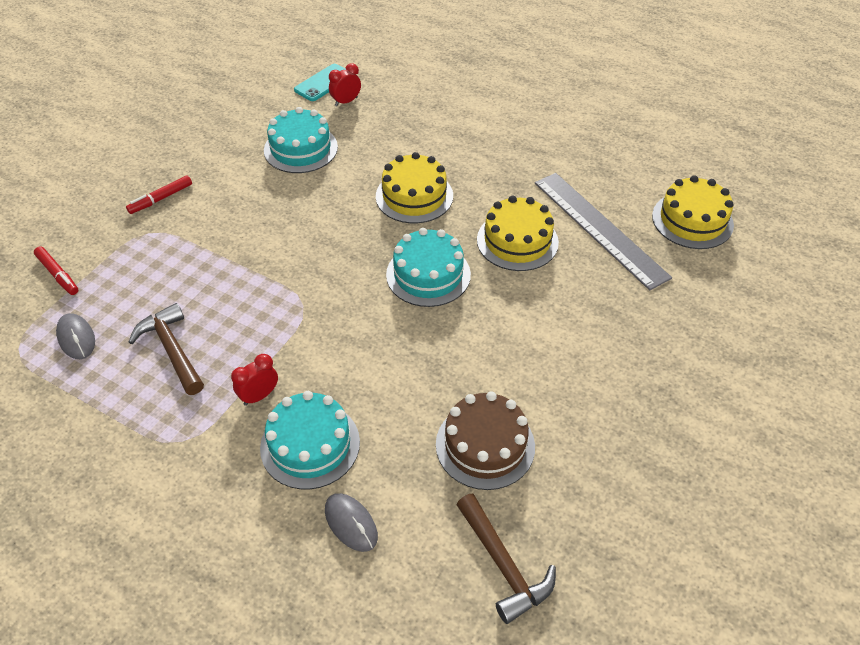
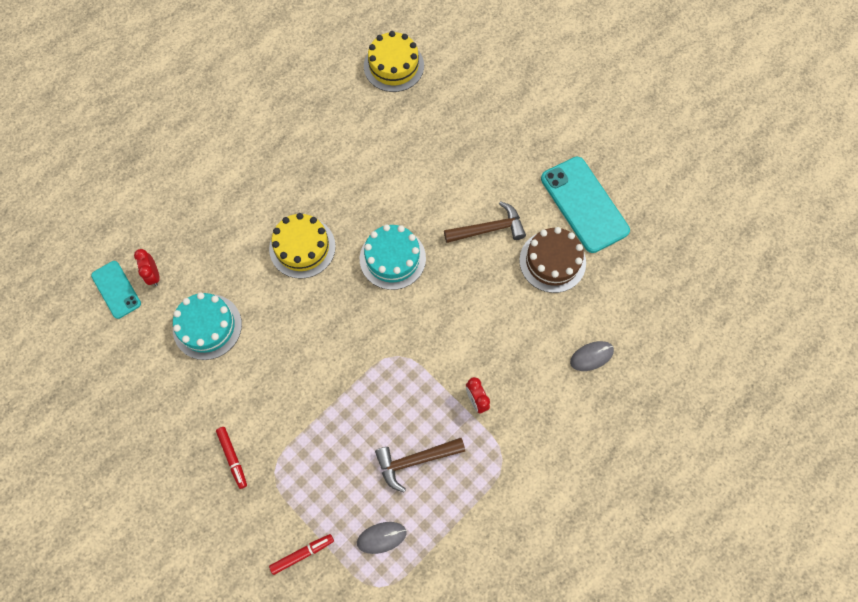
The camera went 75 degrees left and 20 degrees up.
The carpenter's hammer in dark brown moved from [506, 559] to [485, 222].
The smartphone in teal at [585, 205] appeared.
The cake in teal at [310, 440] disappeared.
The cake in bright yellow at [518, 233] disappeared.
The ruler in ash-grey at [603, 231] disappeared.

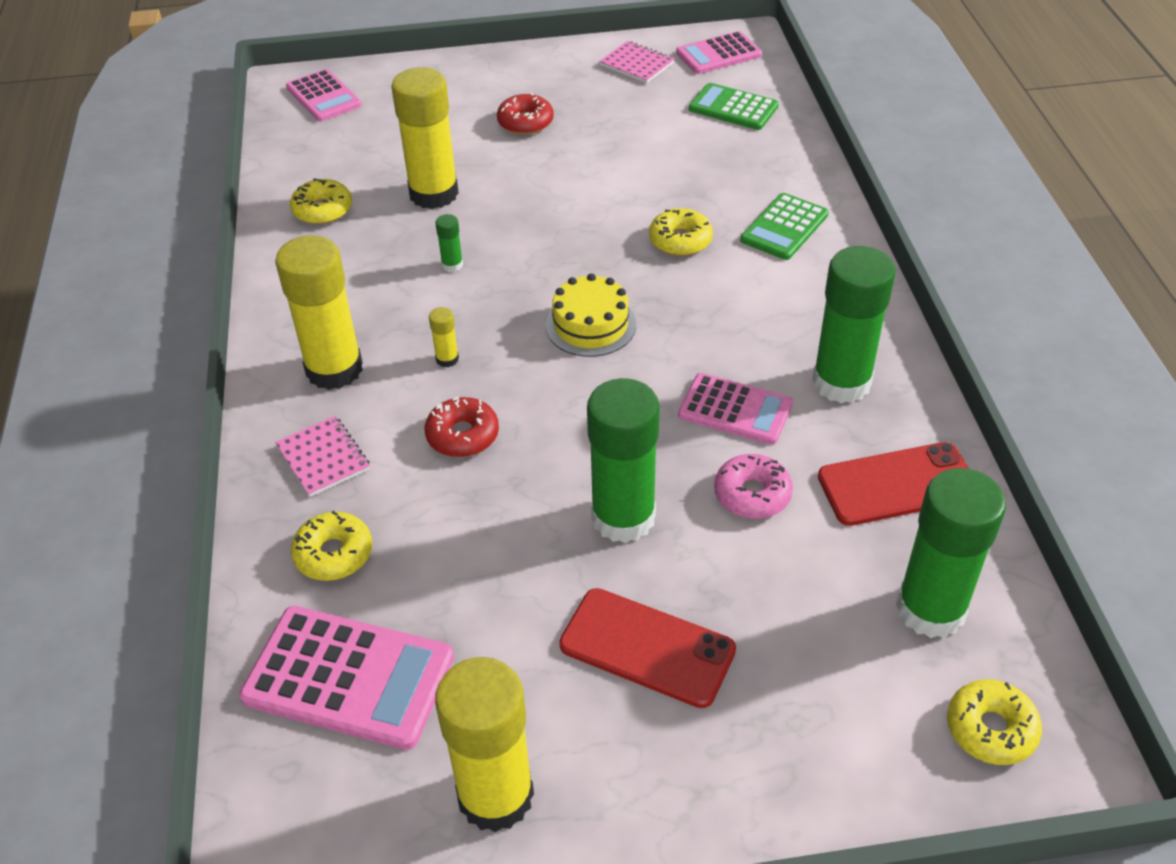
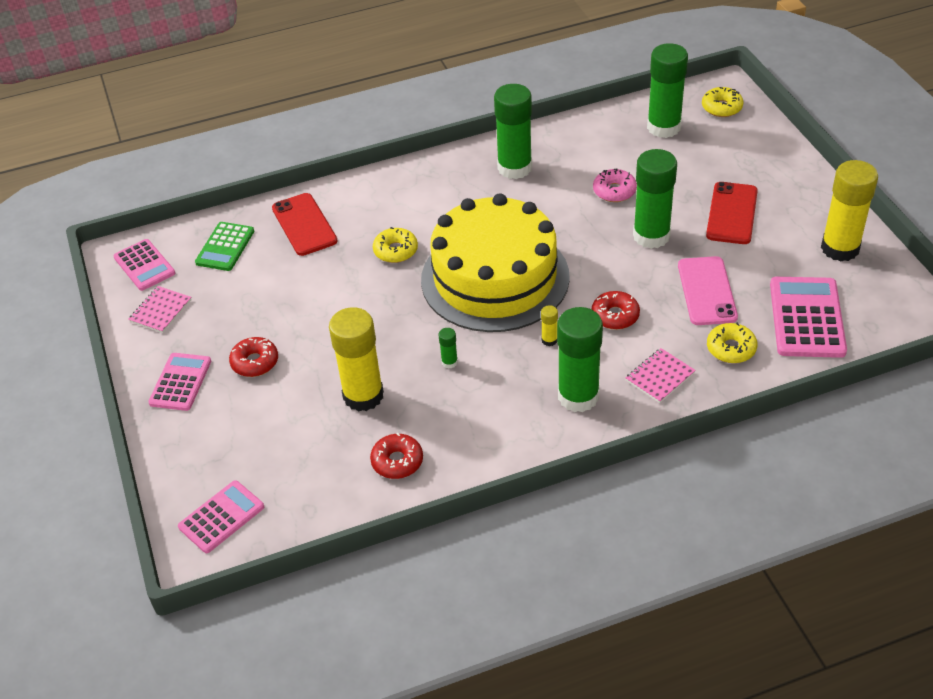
The camera went 100 degrees left and 0 degrees up.
The pocket calculator in rosy moved from [735, 409] to [179, 382].
The smartphone in scarlet moved from [893, 484] to [304, 224].
The donut in bright yellow at [321, 201] became the donut in scarlet at [396, 456].
The cake in bright yellow at [591, 315] changed to 2.40 times the size.
The glue stick in bright yellow at [319, 312] became the glue stick in emerald at [580, 359].
The smartphone in rosy at [708, 290] appeared.
The pocket calculator in emerald at [784, 226] disappeared.

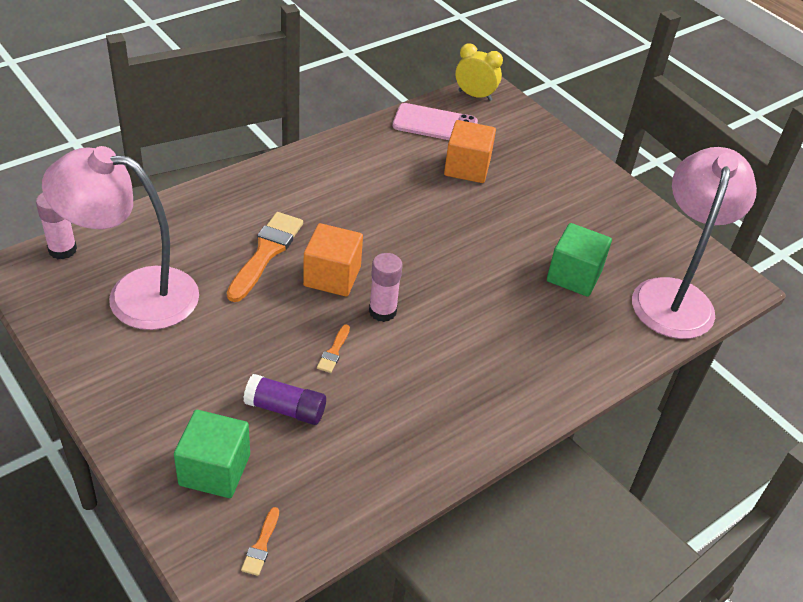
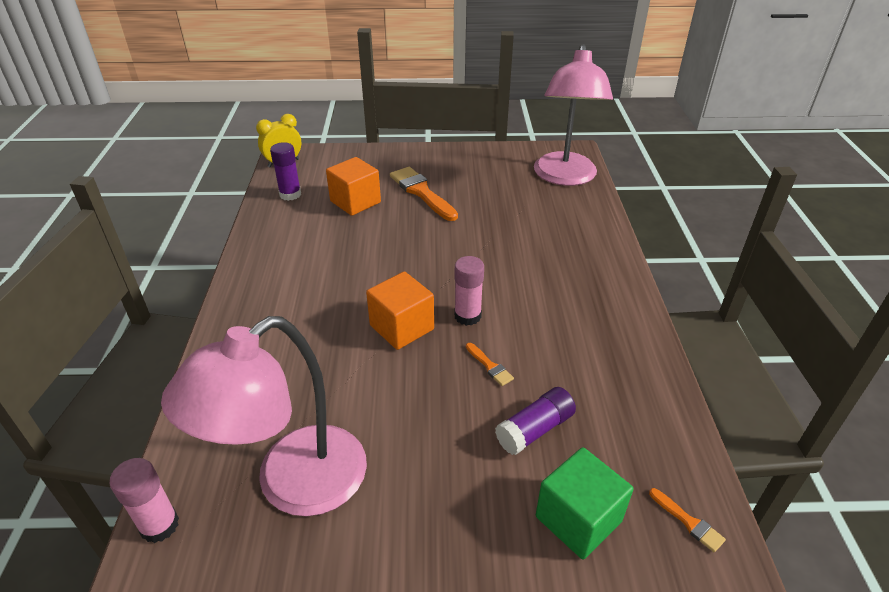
The camera went 50 degrees left and 5 degrees down.
The smartphone in rosy at [435, 121] was replaced by the glue stick in violet at [285, 171].
The paint brush in bright orange moved from [265, 257] to [424, 194].
The reading lamp in rosy at [694, 243] turned 135 degrees counterclockwise.
The cube in emerald at [579, 260] disappeared.

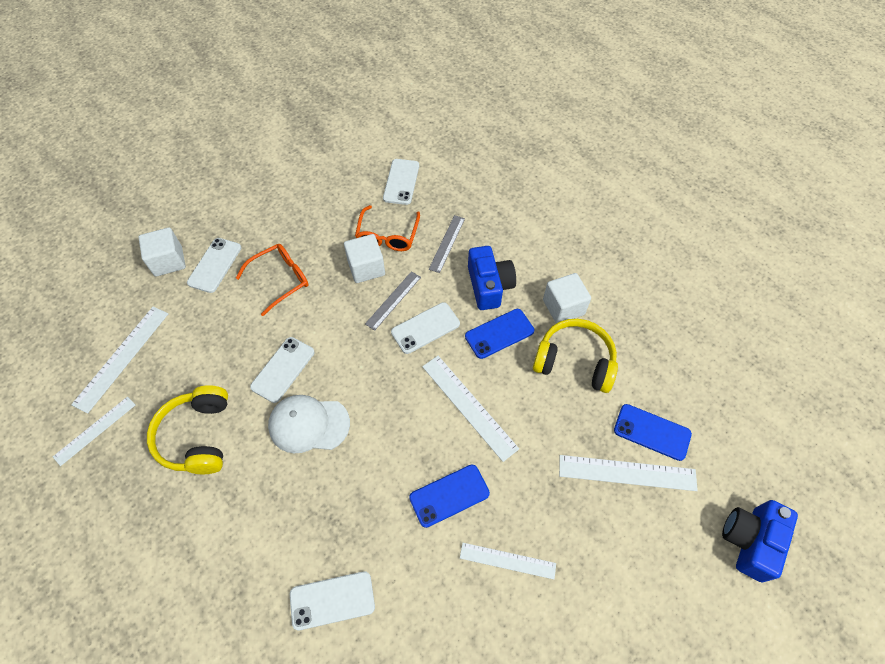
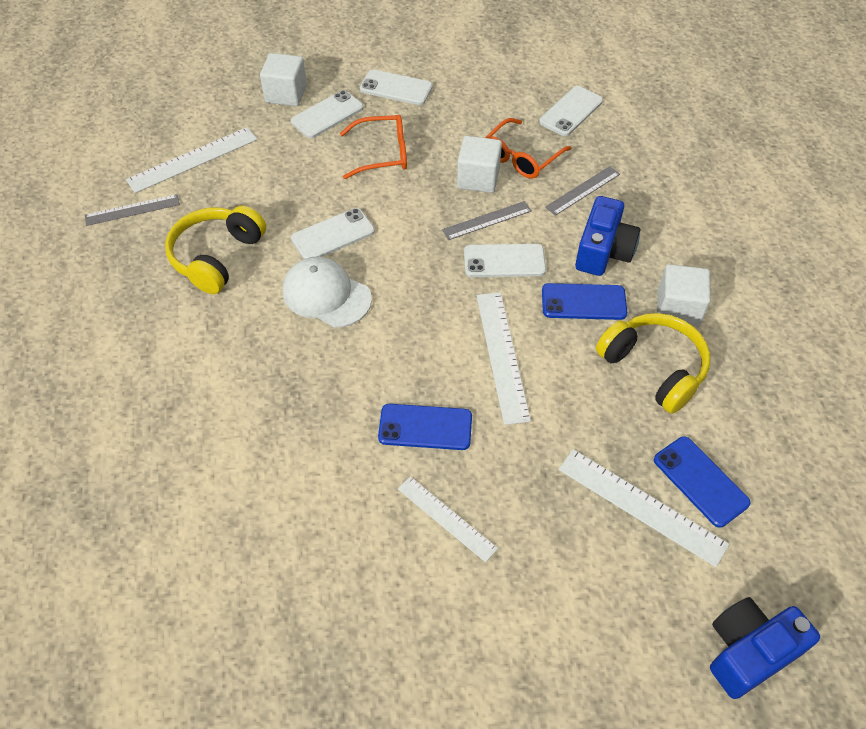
The camera went 30 degrees right and 5 degrees down.
The ruler in snow-white at [94, 431] became the ruler in ash-grey at [132, 210].
The smartphone in snow-white moved from [332, 600] to [396, 87].

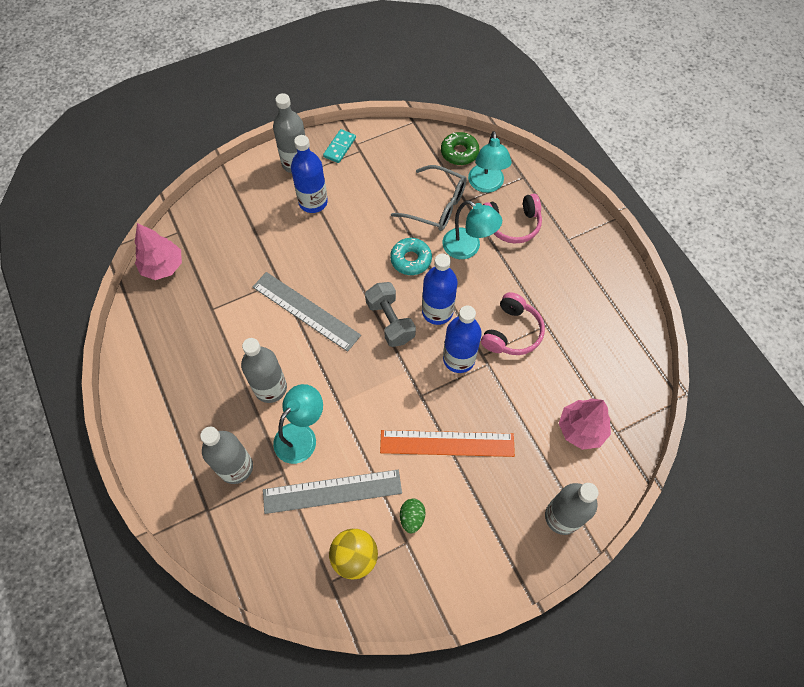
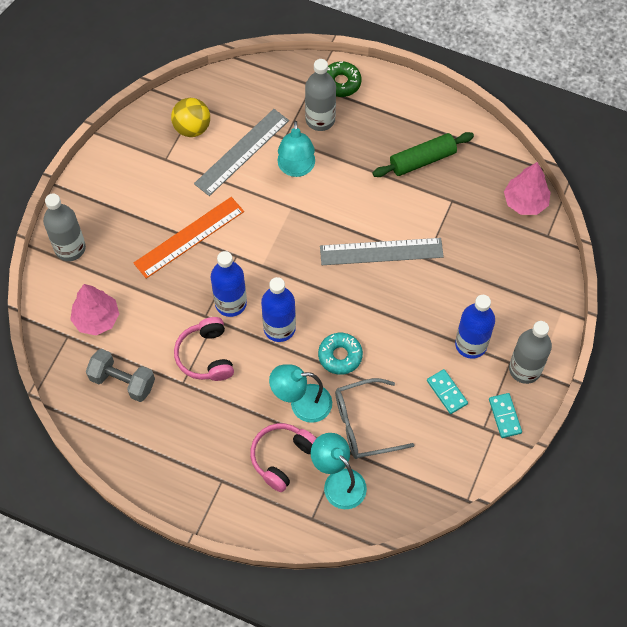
The camera went 140 degrees right and 0 degrees up.
The hand weight in ash-grey moved from [390, 314] to [120, 375].
The donut in emerald moved from [460, 148] to [344, 79].
The pastry roller in emerald at [423, 154] appeared.
The domino piece in teal at [447, 391] appeared.
The bottle in ash-grey at [264, 370] disappeared.
The egg shape in emerald at [413, 516] disappeared.

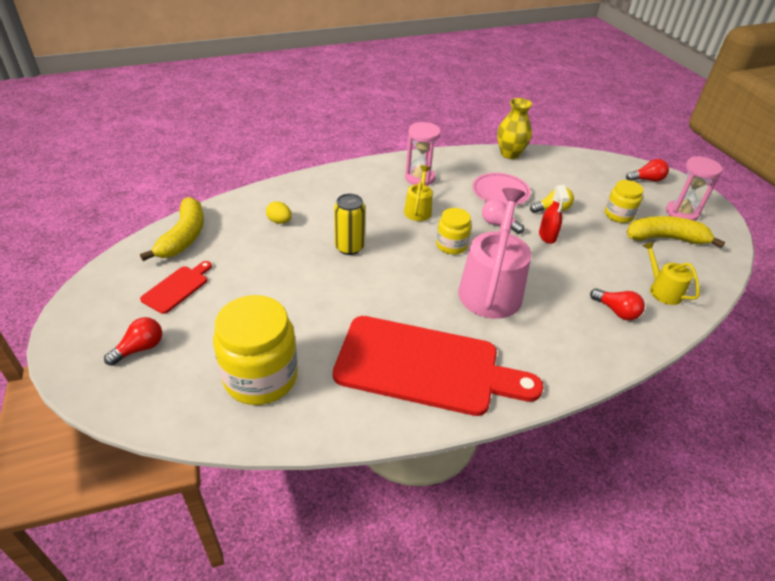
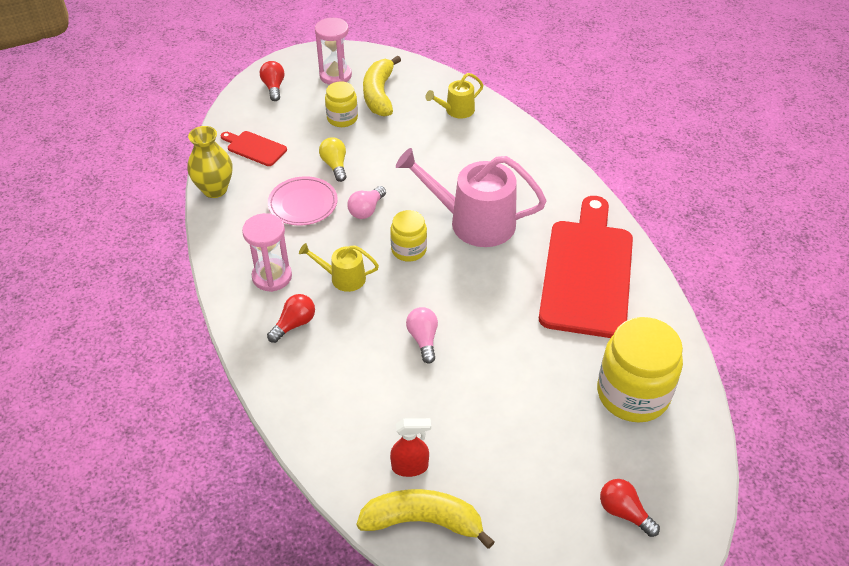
The camera went 90 degrees left and 5 degrees up.
The bread board in scarlet moved from [176, 287] to [254, 148].
The bulb in scarlet moved from [617, 304] to [291, 318].
The spray cleaner in scarlet moved from [554, 214] to [410, 447].
The soda can in bright yellow at [349, 224] was replaced by the bulb in rosy at [422, 335].
The egg shape in bright yellow at [279, 212] disappeared.

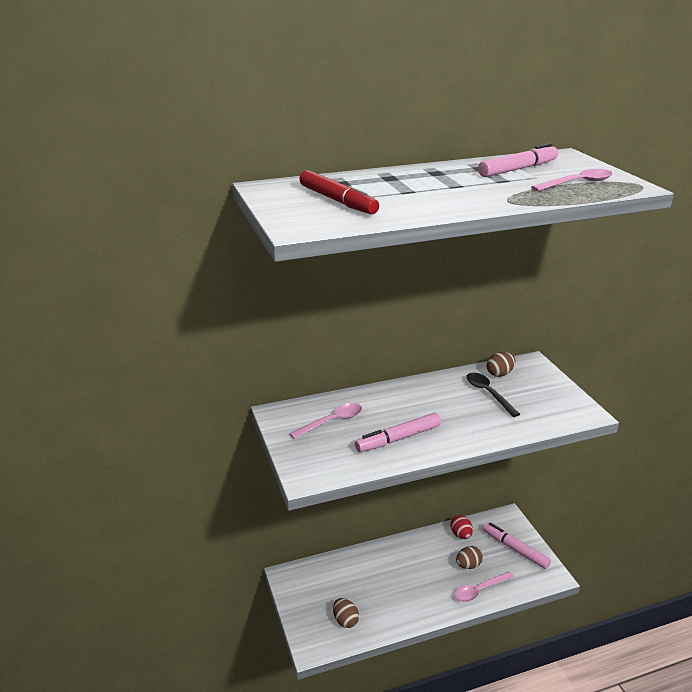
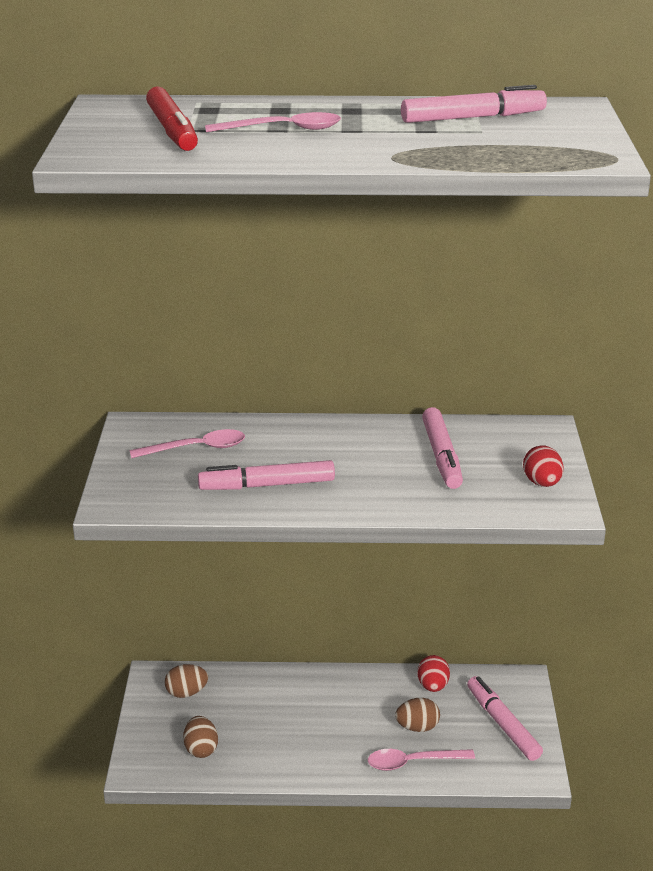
The camera went 20 degrees right and 0 degrees up.
The egg shape in dark brown moved from [501, 364] to [186, 681].
The spoon in rosy moved from [572, 180] to [273, 122].
The spoon in ebony at [493, 394] was replaced by the marker pen in rosy at [442, 448].
The egg shape in scarlet at [543, 466] appeared.

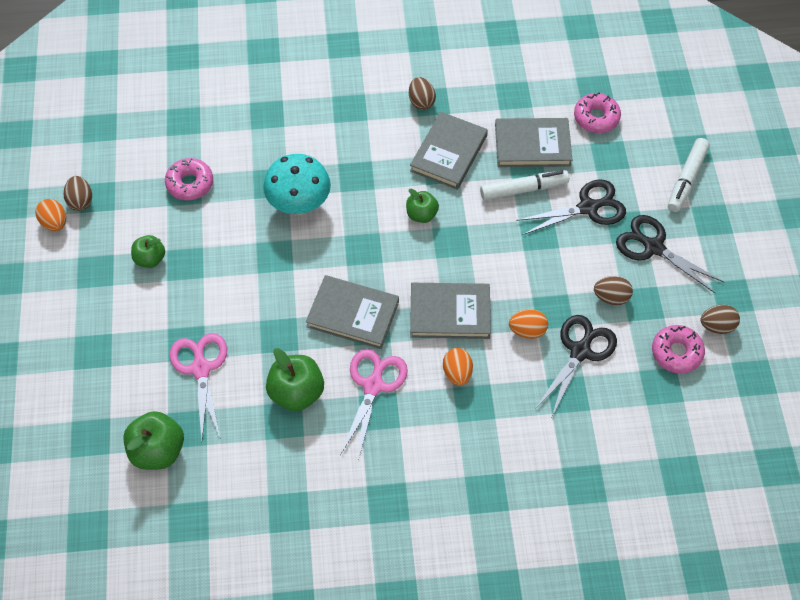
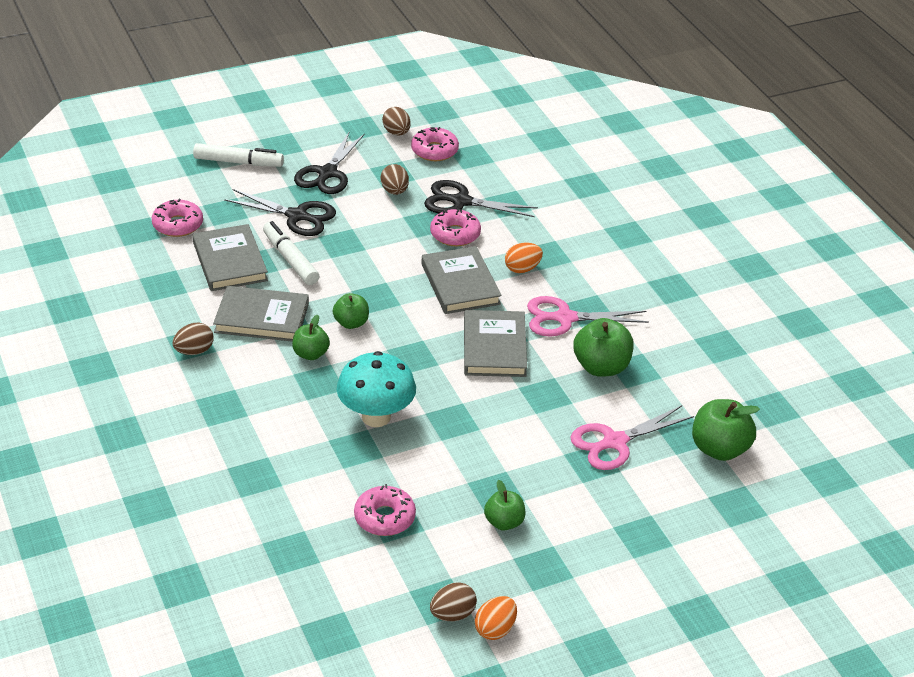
The camera went 110 degrees left and 20 degrees down.
The shears in ebony at [571, 207] turned 150 degrees clockwise.
The apple fruit in emerald at [311, 337] appeared.
The egg shape in bright orange at [528, 324] was replaced by the donut in rosy at [455, 227].

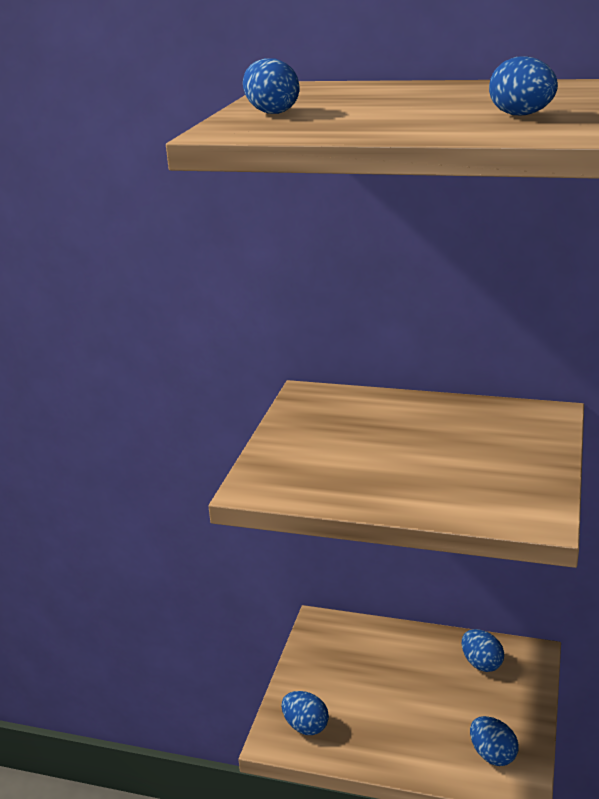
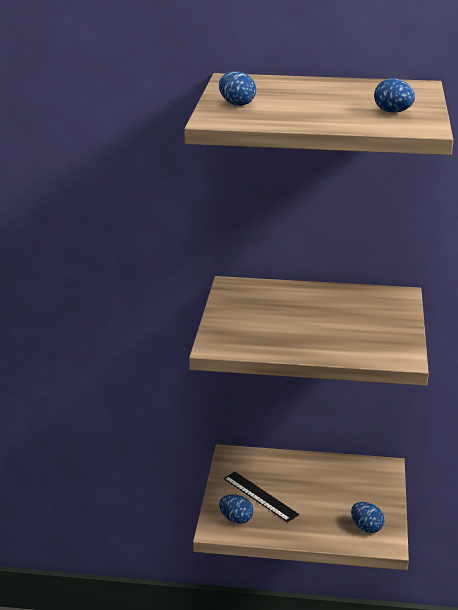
The camera went 10 degrees left and 0 degrees up.
The ruler in ebony at [261, 497] appeared.
The egg shape in cobalt at [483, 650] disappeared.

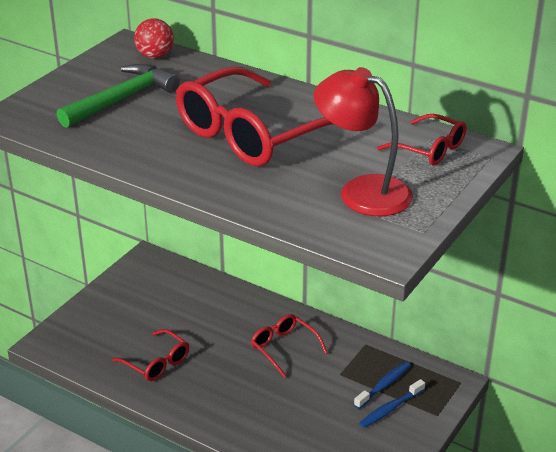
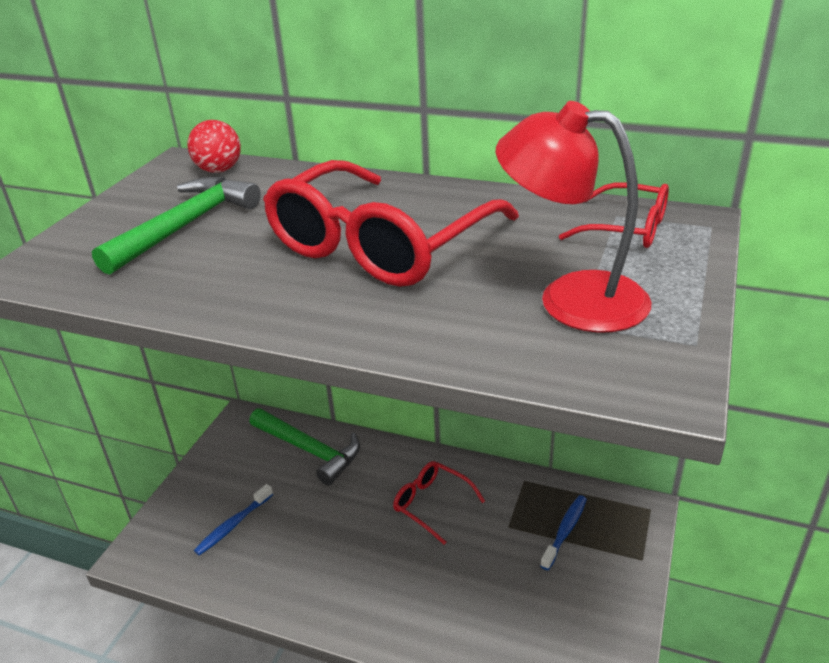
The camera went 10 degrees left and 0 degrees up.
The dental brush in cobalt moved from [392, 403] to [233, 520].
The carpenter's hammer in emerald at [304, 447] appeared.
The glasses in scarlet at [151, 355] disappeared.

